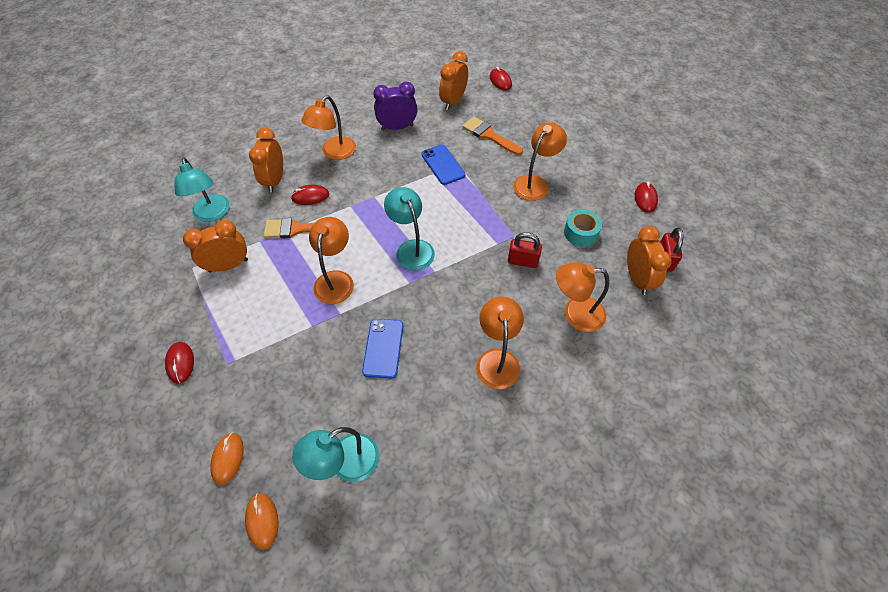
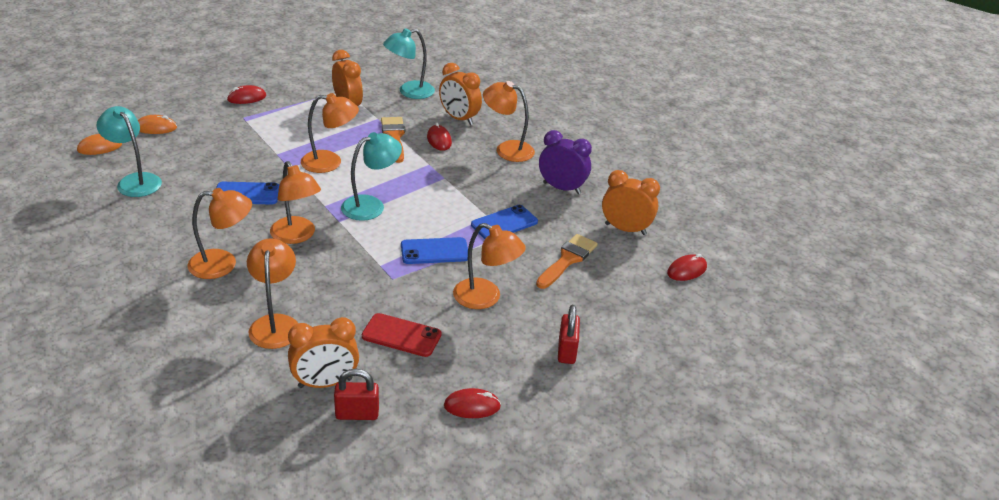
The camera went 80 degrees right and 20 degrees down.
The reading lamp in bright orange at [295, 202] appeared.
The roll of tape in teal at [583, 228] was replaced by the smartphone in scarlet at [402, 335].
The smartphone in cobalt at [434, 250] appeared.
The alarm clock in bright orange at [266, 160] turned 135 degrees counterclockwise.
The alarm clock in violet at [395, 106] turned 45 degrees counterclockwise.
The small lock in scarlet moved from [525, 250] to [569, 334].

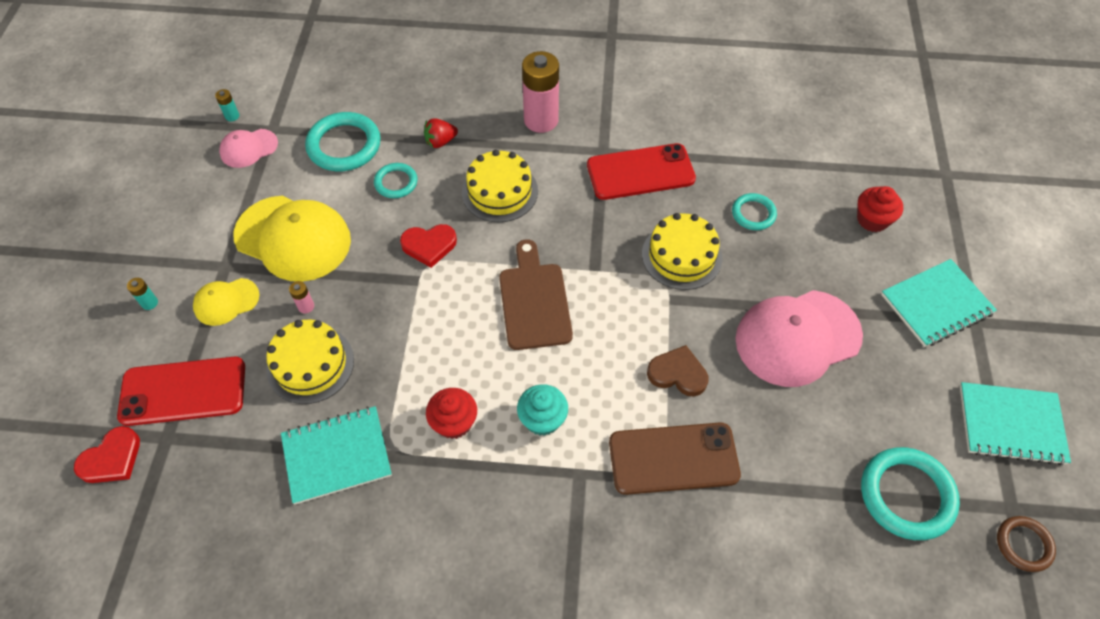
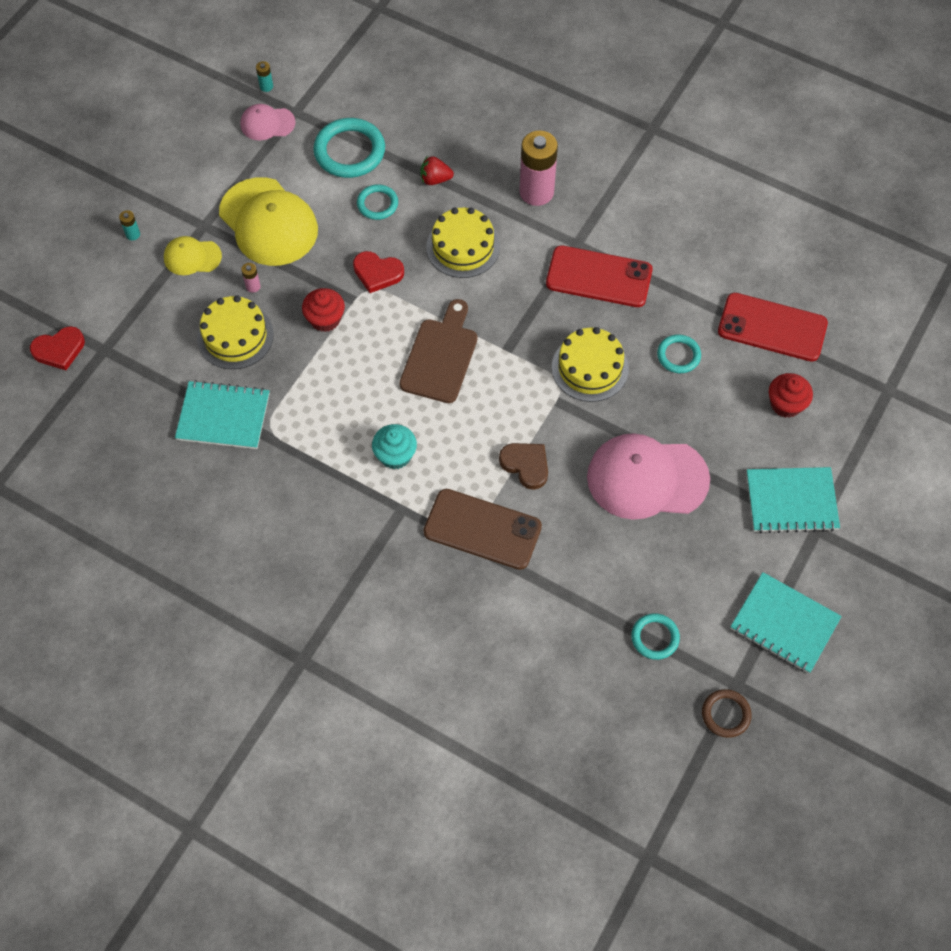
The camera went 25 degrees right and 5 degrees up.
The cupcake in scarlet moved from [451, 413] to [323, 310].
The hoop in teal at [910, 493] changed to 0.57 times the size.
The smartphone in scarlet moved from [181, 391] to [773, 327].

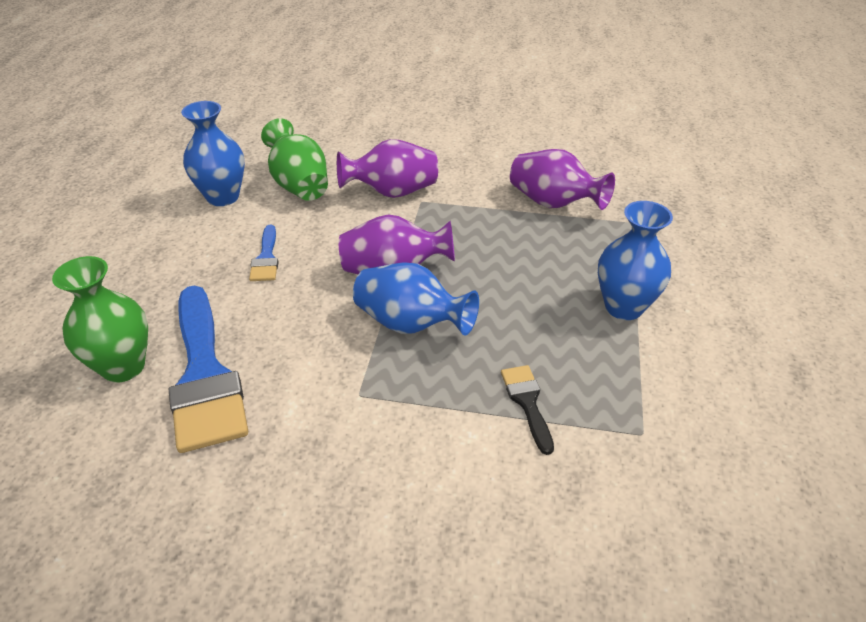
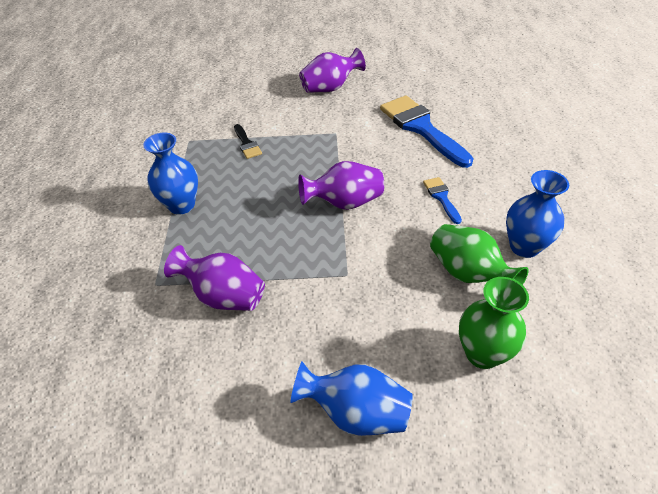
The camera went 170 degrees right and 5 degrees up.
The flower vase in cobalt moved from [416, 299] to [351, 399].
The flower vase in violet moved from [387, 168] to [332, 70].
The flower vase in emerald moved from [100, 319] to [494, 323].

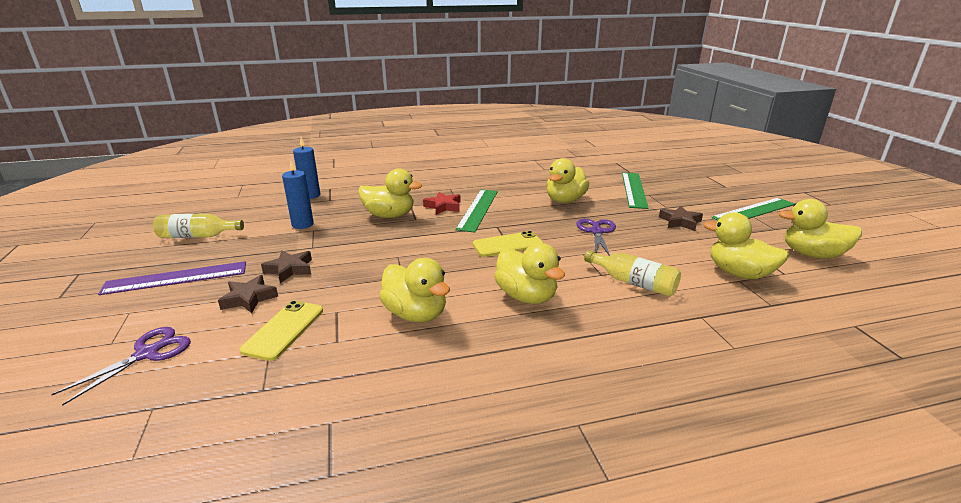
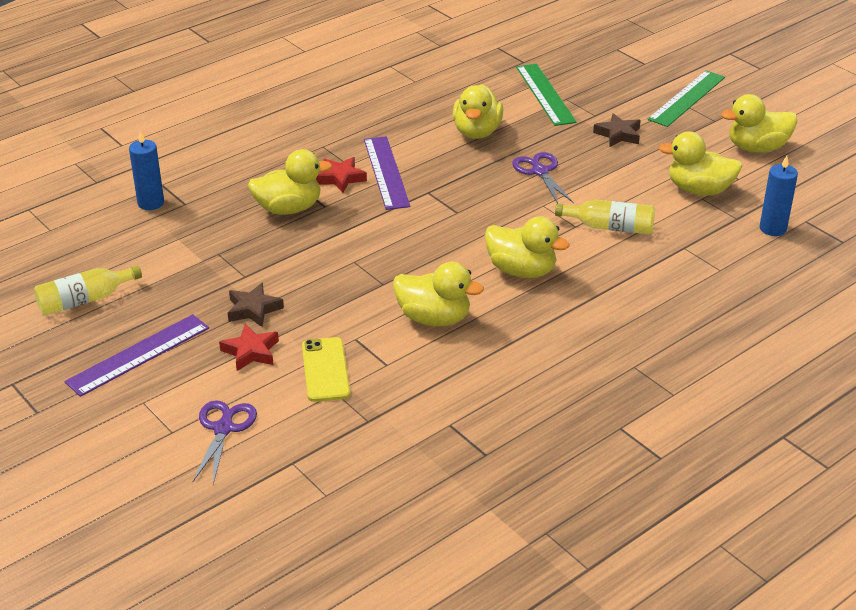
The camera went 25 degrees left and 10 degrees up.
The five-pointed star in dark brown at [248, 294] became the five-pointed star in scarlet at [249, 347].
The ruler in emerald at [476, 210] became the ruler in violet at [387, 173].
The candle in cobalt moved from [298, 194] to [779, 196].
The smartphone in bright yellow at [508, 244] disappeared.

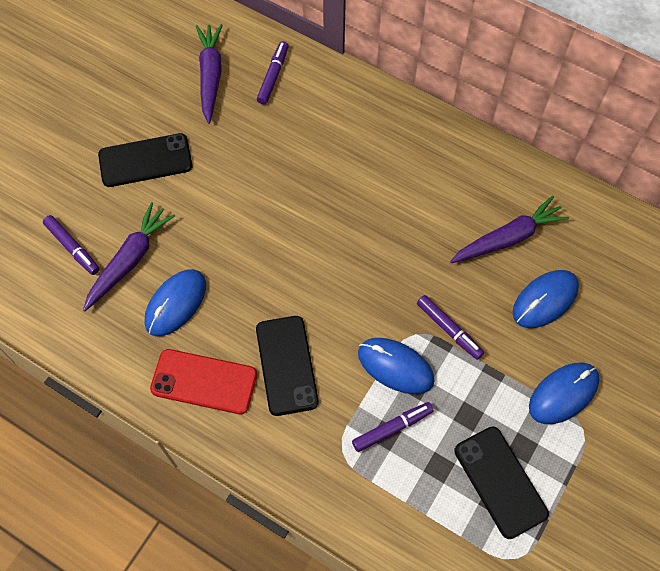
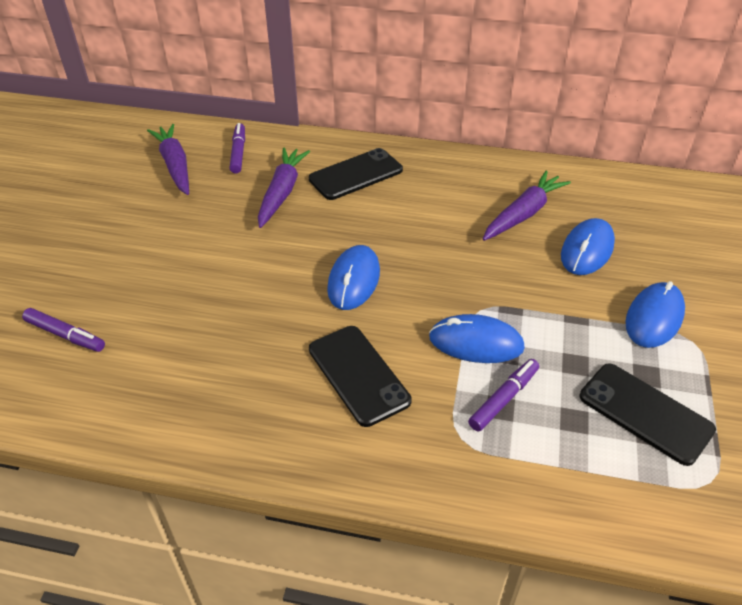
The camera went 20 degrees left and 20 degrees down.
The root vegetable in violet moved from [129, 256] to [284, 187].
The smartphone in ebony moved from [145, 160] to [356, 174].
The mouse in cobalt moved from [175, 302] to [353, 277].
The smartphone in scarlet at [203, 381] disappeared.
The marker pen in violet at [450, 327] disappeared.

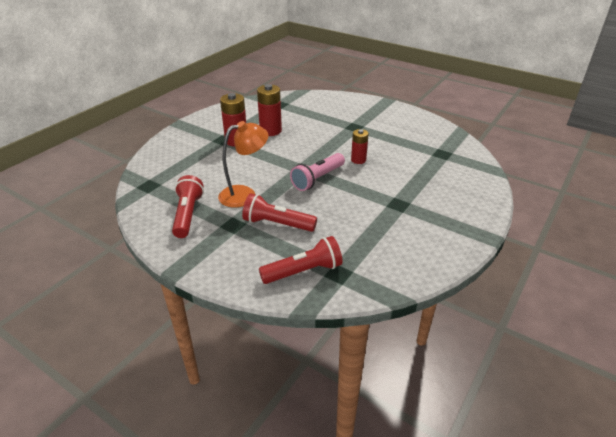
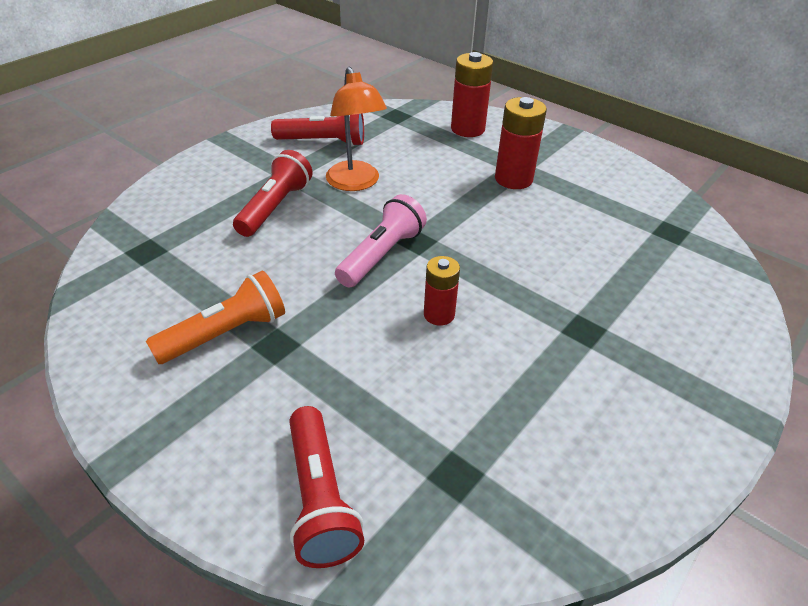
The camera went 95 degrees right and 5 degrees up.
The flashlight in bright orange at [215, 317] appeared.
The flashlight in scarlet moved from [301, 260] to [326, 487].
The flashlight in rosy at [317, 172] turned 75 degrees clockwise.
The AA battery in scarlet moved from [269, 110] to [472, 94].

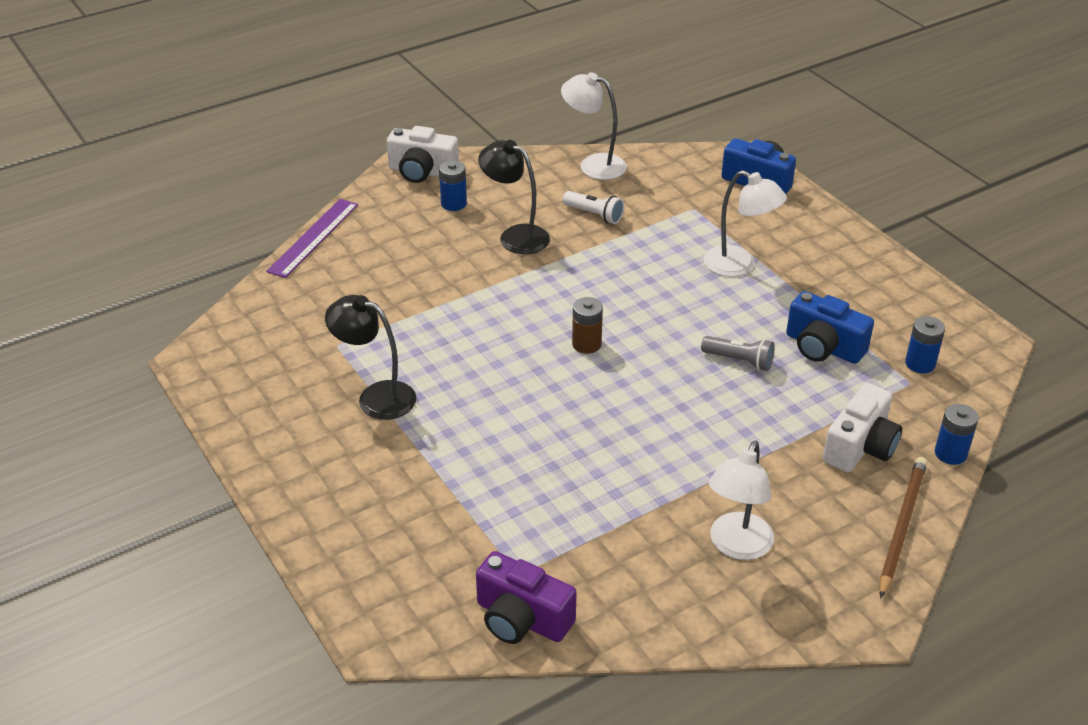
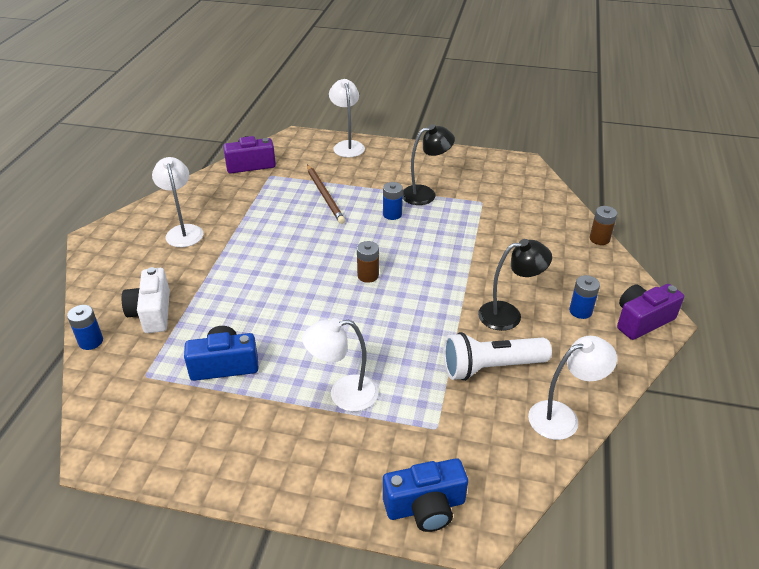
The camera went 135 degrees right and 0 degrees up.
The lead pencil in dark brown moved from [903, 528] to [326, 194].
The reading lamp in snow-white at [347, 118] appeared.
The AA battery in cobalt moved from [925, 344] to [393, 201].
The flashlight in snow-white at [593, 207] changed to 1.77 times the size.
The ruler in violet at [312, 238] was replaced by the AA battery in dark brown at [603, 225].
The compact camera in snow-white at [423, 154] became the compact camera in violet at [650, 312].
The flashlight in ash-grey at [738, 353] disappeared.

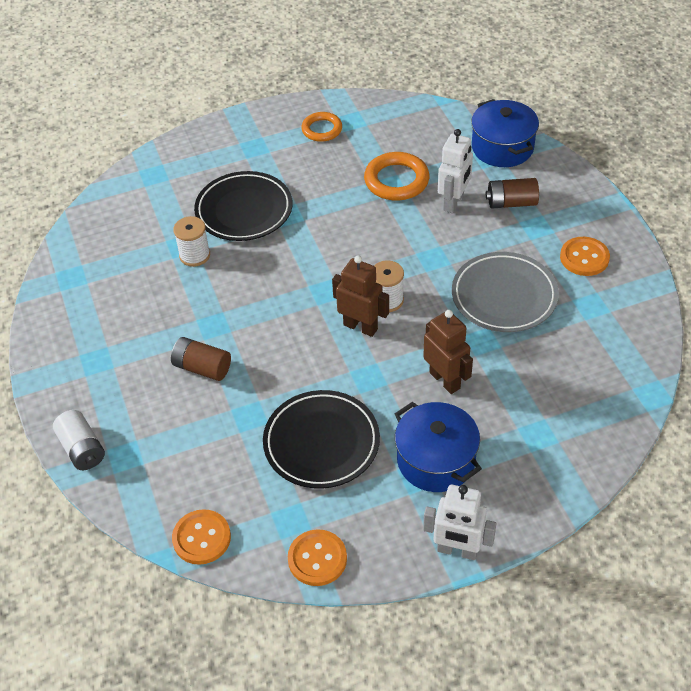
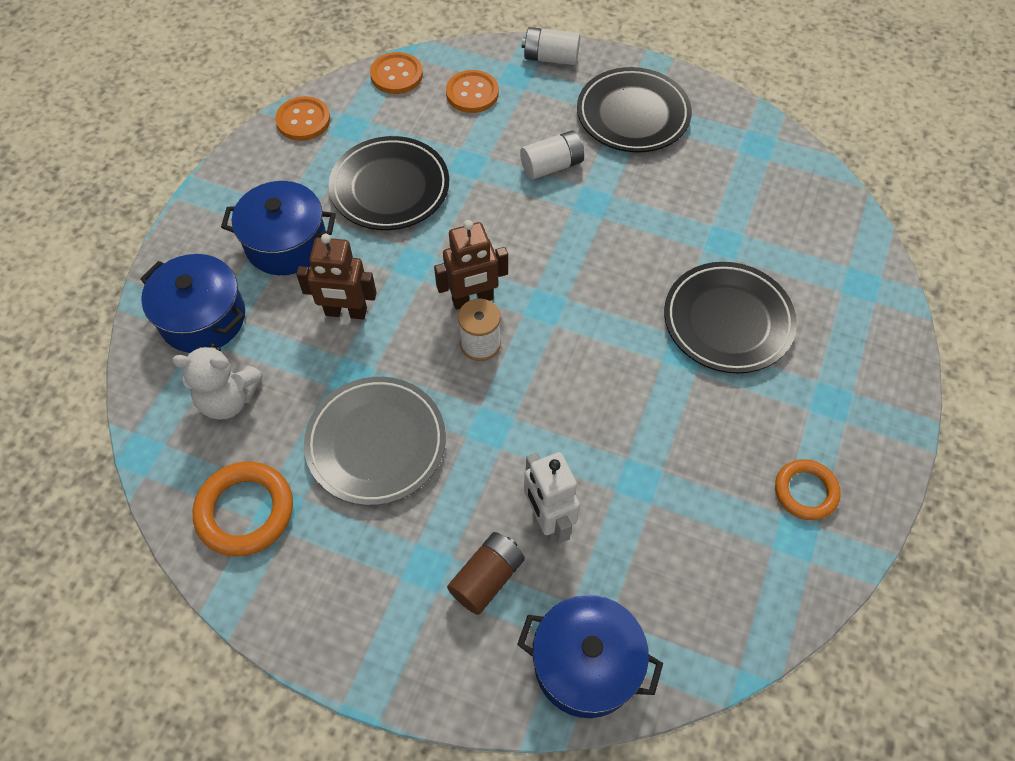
The camera went 130 degrees right and 10 degrees up.
The stockpot in cobalt at [192, 303] appeared.
The stuffed bear in snow-white at [217, 381] appeared.
The hoop in bright orange moved from [396, 176] to [242, 509].
The sewing button in bright orange moved from [585, 256] to [472, 91].
The AA battery in dark brown at [201, 359] became the AA battery in snow-white at [552, 155].
The flat dish in ebony at [634, 109] appeared.
The spool in snow-white at [191, 241] disappeared.
The robot figure in snow-white at [459, 522] disappeared.

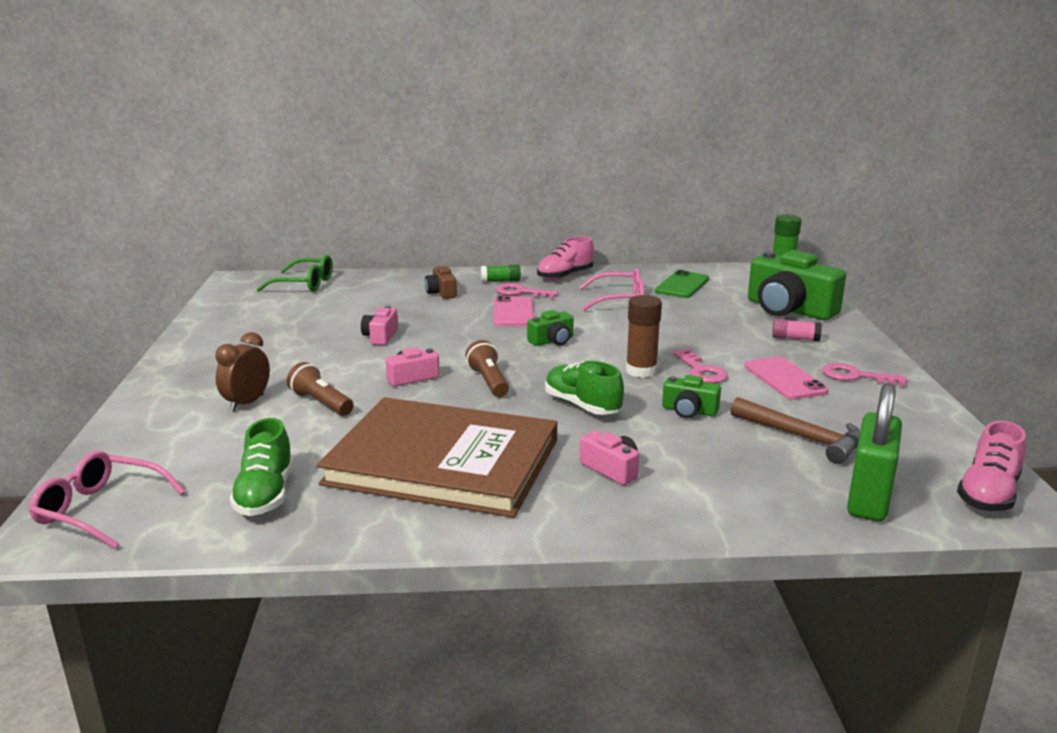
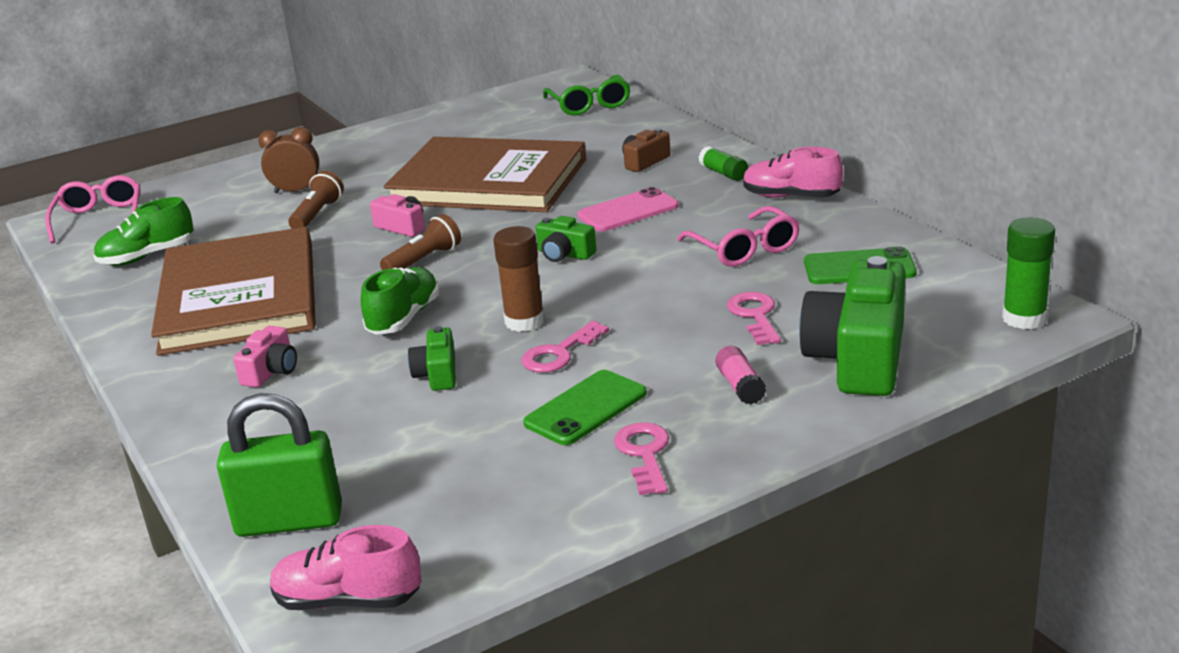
The camera went 65 degrees right and 5 degrees up.
The compact camera in rosy at [379, 325] was replaced by the hardcover in dark brown at [485, 174].
The smartphone in rosy at [786, 378] became the smartphone in emerald at [585, 407].
The door key in rosy moved from [527, 290] to [754, 318].
The carpenter's hammer in dark brown at [795, 430] disappeared.

